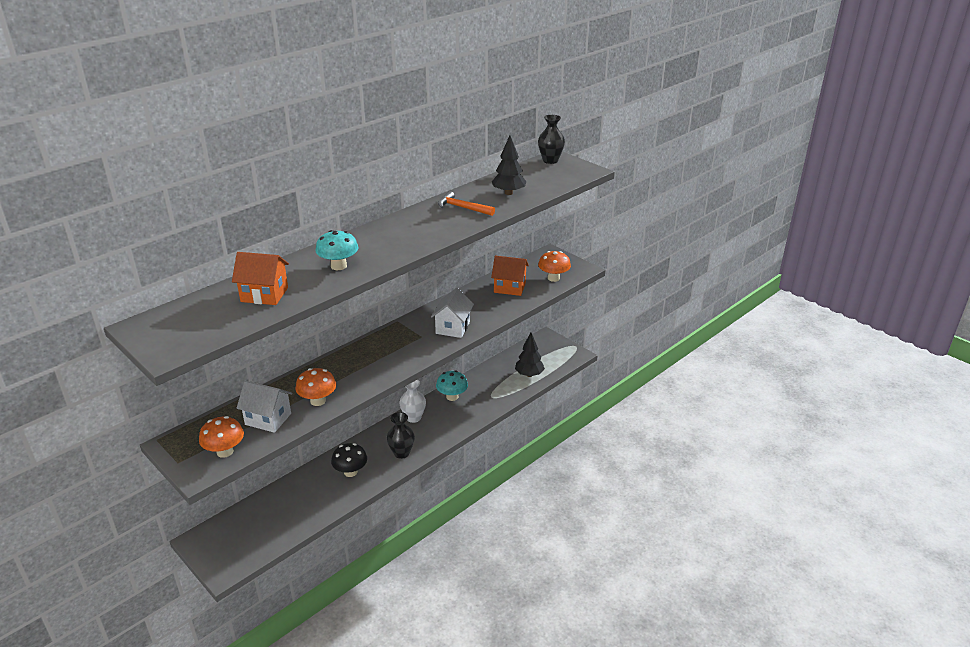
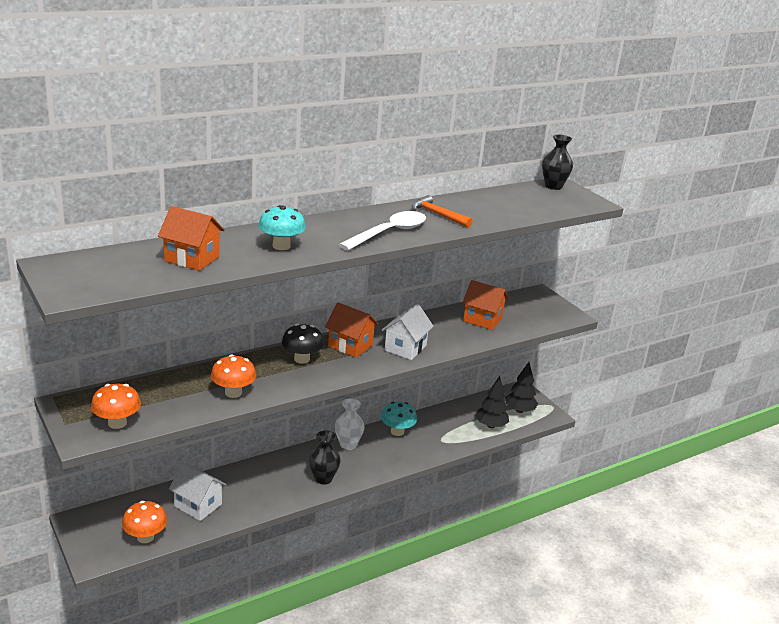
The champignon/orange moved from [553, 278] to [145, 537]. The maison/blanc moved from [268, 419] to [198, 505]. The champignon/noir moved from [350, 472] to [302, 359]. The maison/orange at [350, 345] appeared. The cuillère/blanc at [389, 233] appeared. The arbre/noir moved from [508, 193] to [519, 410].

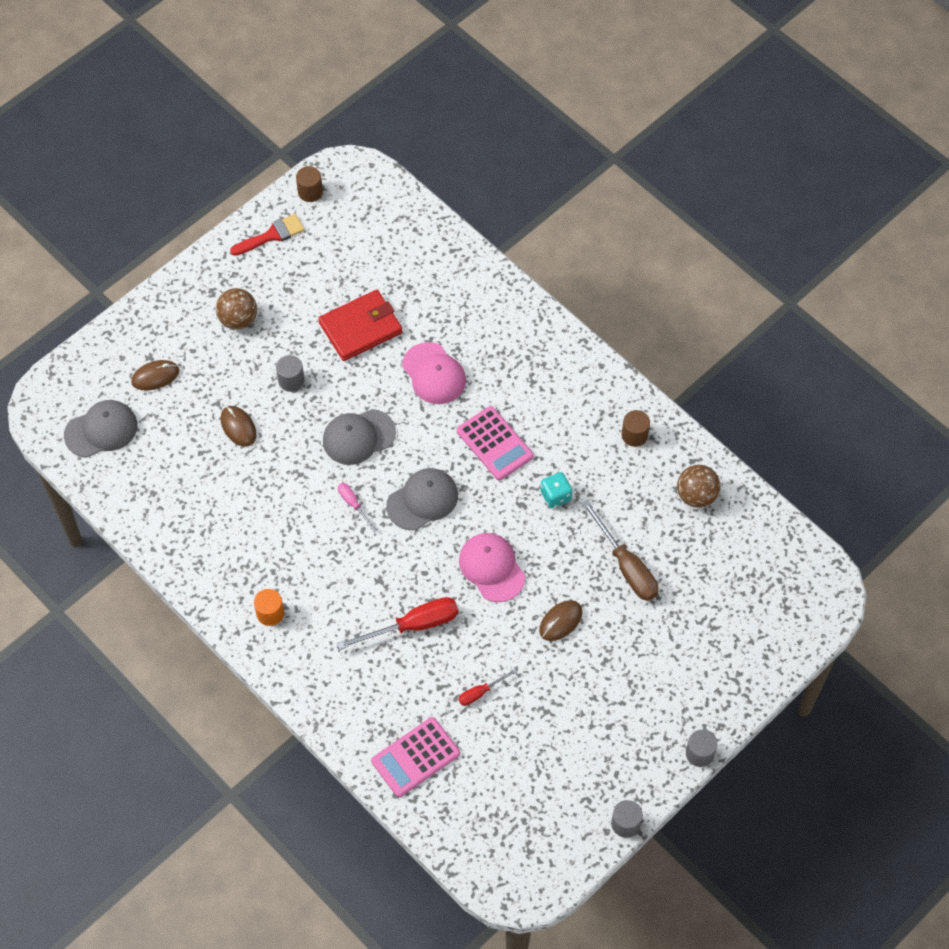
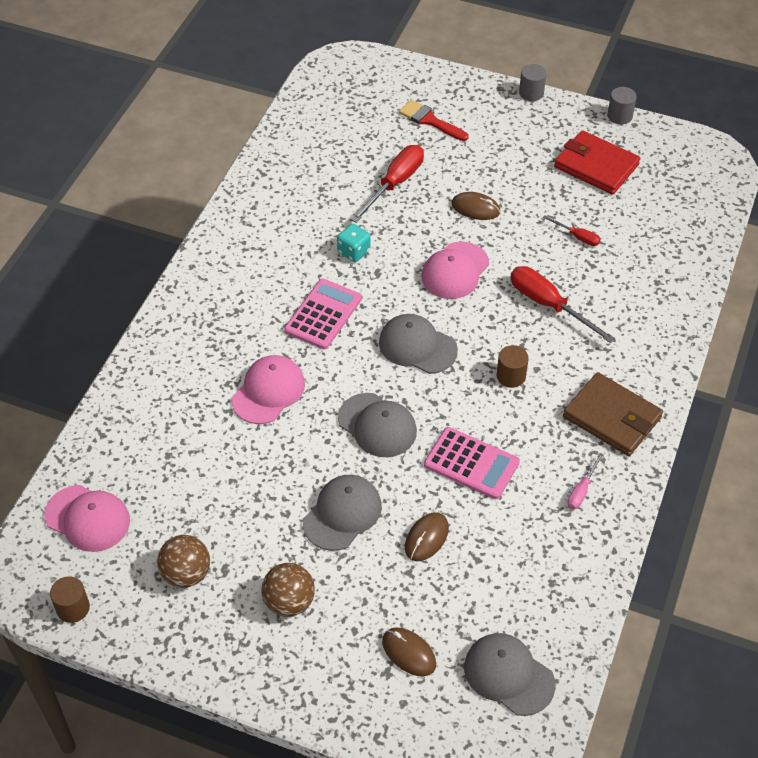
The casquette/rose at [88, 518] appeared. The balle/marron moved from [696, 495] to [186, 574]. The cylindre/gris at [291, 380] was replaced by the casquette/gris at [342, 514]. The tournevis/marron at [626, 566] became the tournevis/rouge at [395, 184]. The pinceau/rouge moved from [272, 235] to [429, 120]. The calculatrice/rose moved from [415, 757] to [471, 463]. The cylindre/marron moved from [634, 435] to [511, 376]. The portefeuille/rouge moved from [360, 328] to [596, 166]. The cylindre/orange at [270, 613] was replaced by the portefeuille/marron at [612, 417]. The tournevis/rose moved from [353, 504] to [582, 490].

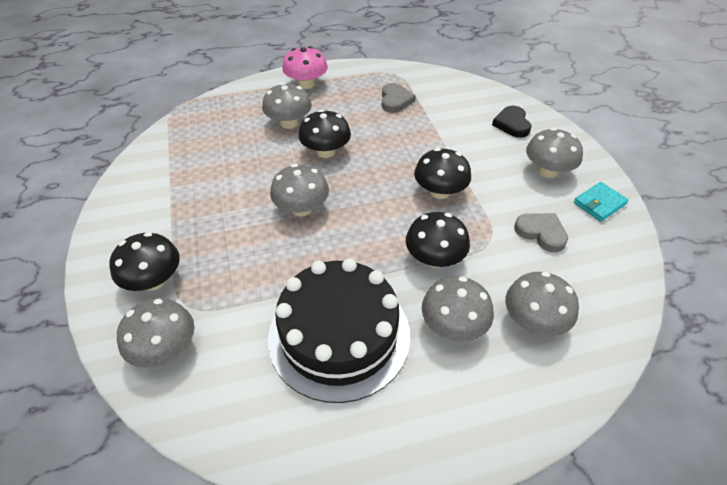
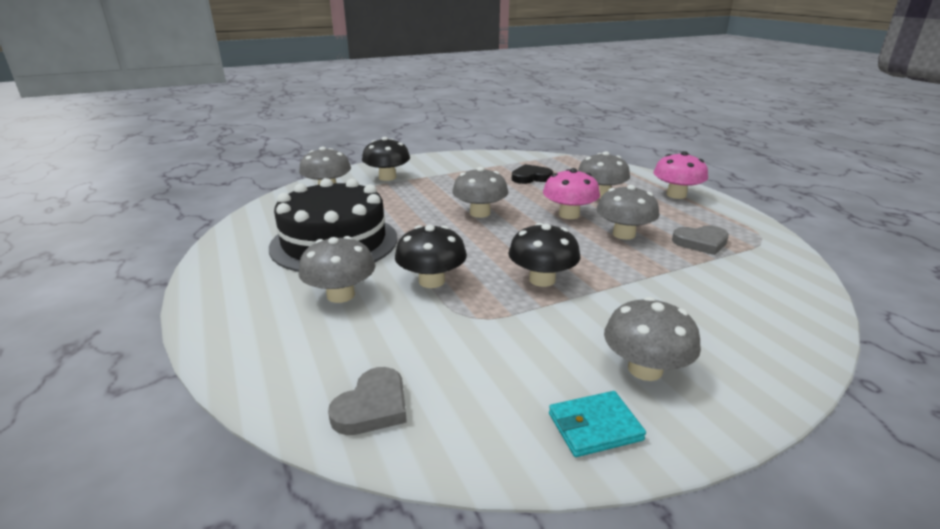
The cœur/gris moved from [541, 233] to [372, 406]. The cœur/noir moved from [512, 124] to [531, 177]. The champignon/noir at [325, 151] became the champignon/rose at [569, 215]. The portefeuille/turquoise at [599, 203] turned 60 degrees counterclockwise. The champignon/gris moved from [534, 321] to [624, 234].

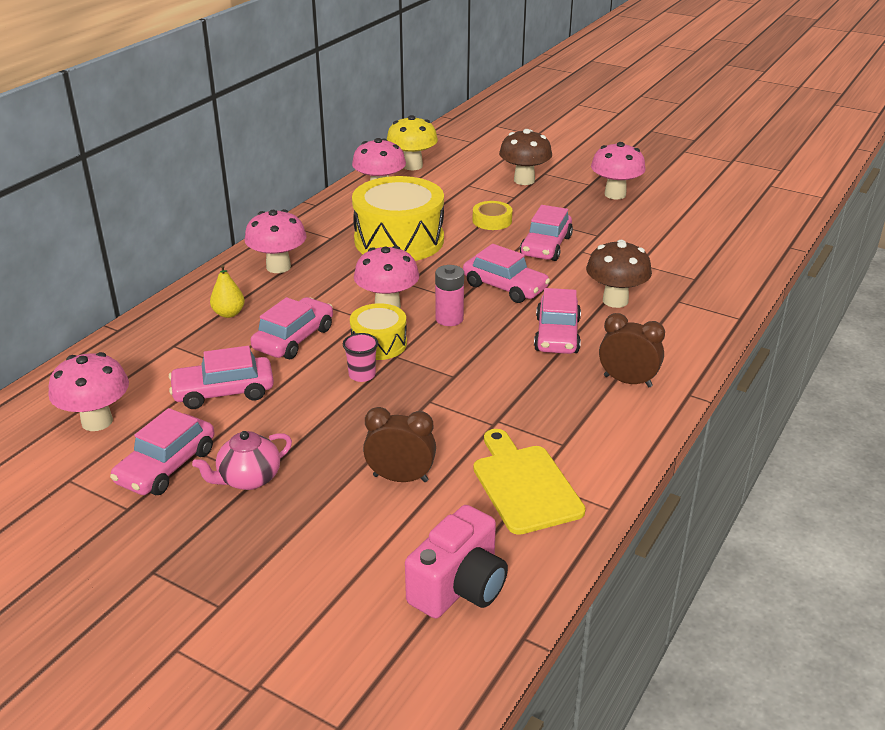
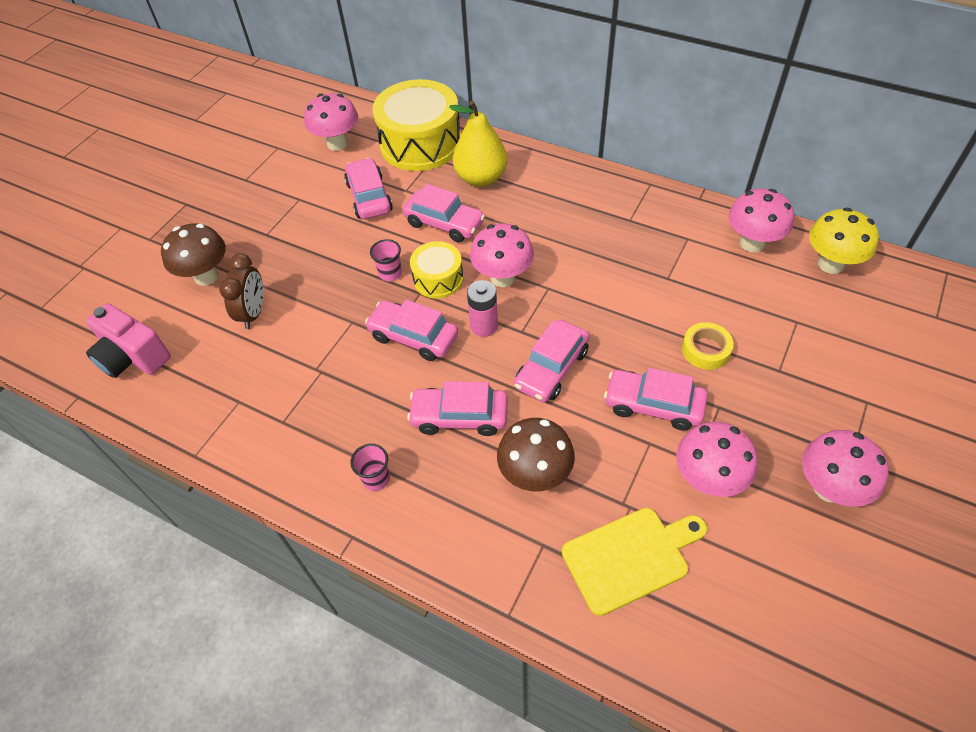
The champignon/marron moved from [524, 180] to [206, 276]. The réveil/marron at [627, 381] was replaced by the gobelet/rose at [376, 479]. The voiture/rose moved from [166, 466] to [413, 337]. The tambour/jaune moved from [399, 240] to [420, 143]. The poire/jaune at [229, 313] changed to 1.87 times the size. The planche à découper/jaune moved from [524, 485] to [630, 557]. The champignon/rose moved from [278, 267] to [707, 479]. The théière/rose at [248, 479] disappeared.

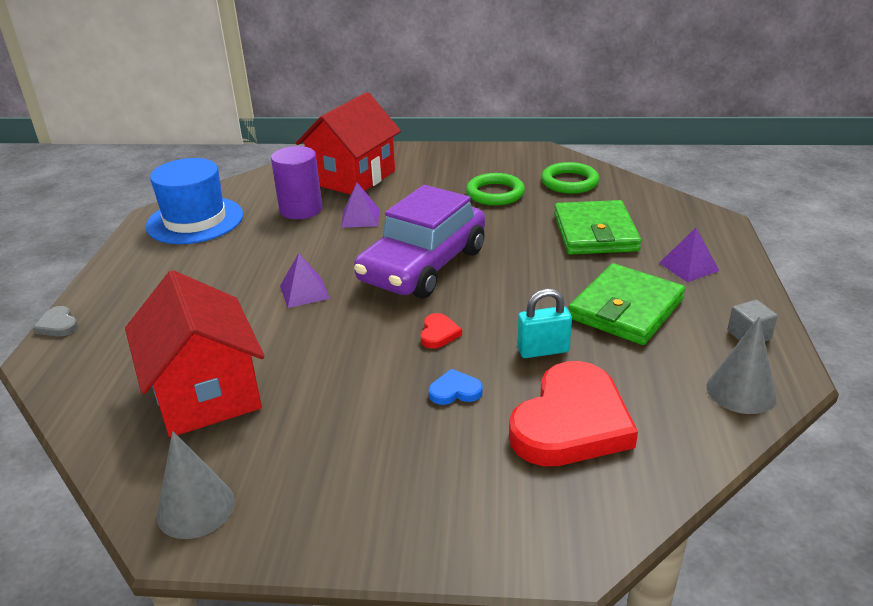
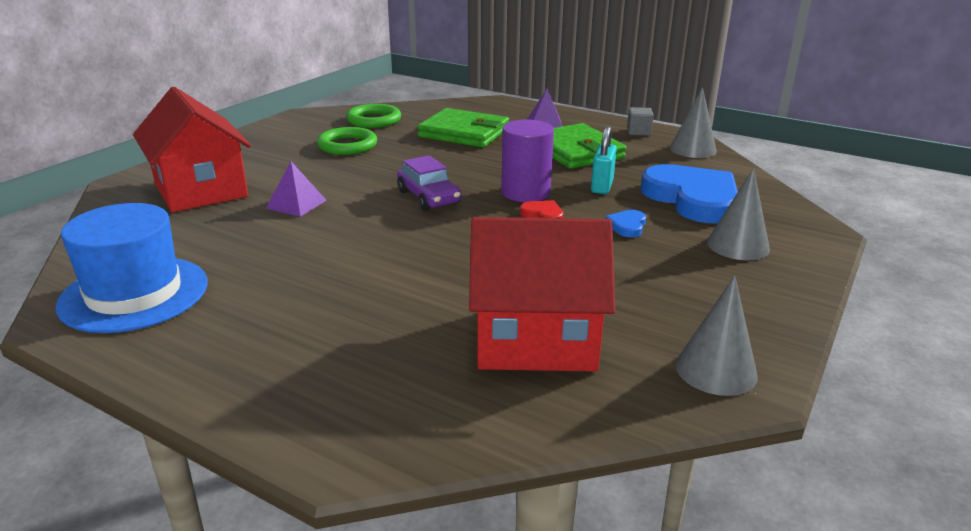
The voiture/violet at [423, 265] changed to 0.52 times the size. The cylindre/violet moved from [301, 209] to [525, 193]. The cœur/rouge at [571, 422] became the cœur/bleu at [692, 199]. The cône/gris at [738, 245] appeared. The cœur/gris at [58, 325] disappeared. The pyramide/violet at [304, 292] disappeared.

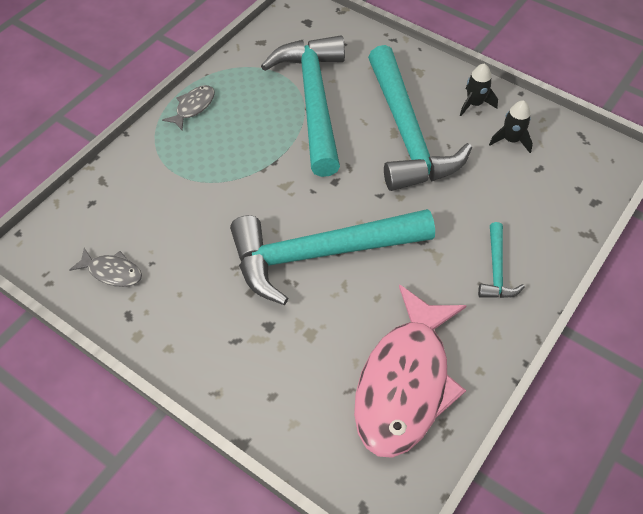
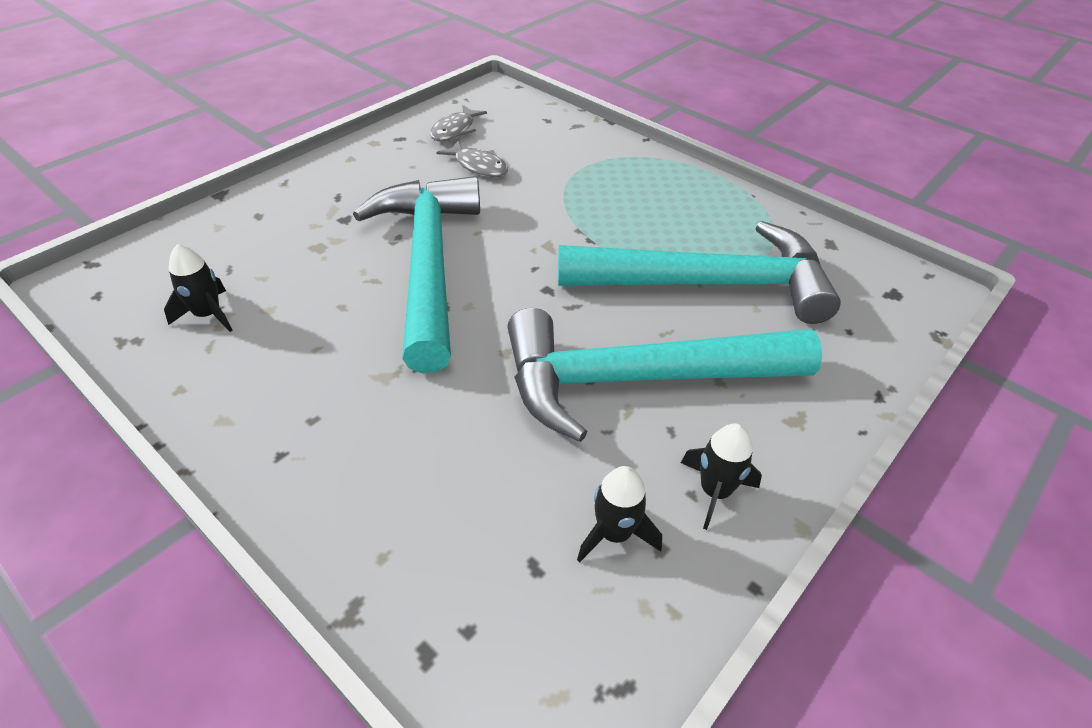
The poisson/rose at [405, 383] was replaced by the fusée/noir at [208, 314]. The poisson/gris moved from [193, 107] to [478, 166]. The marteau/turquoise at [496, 270] disappeared.

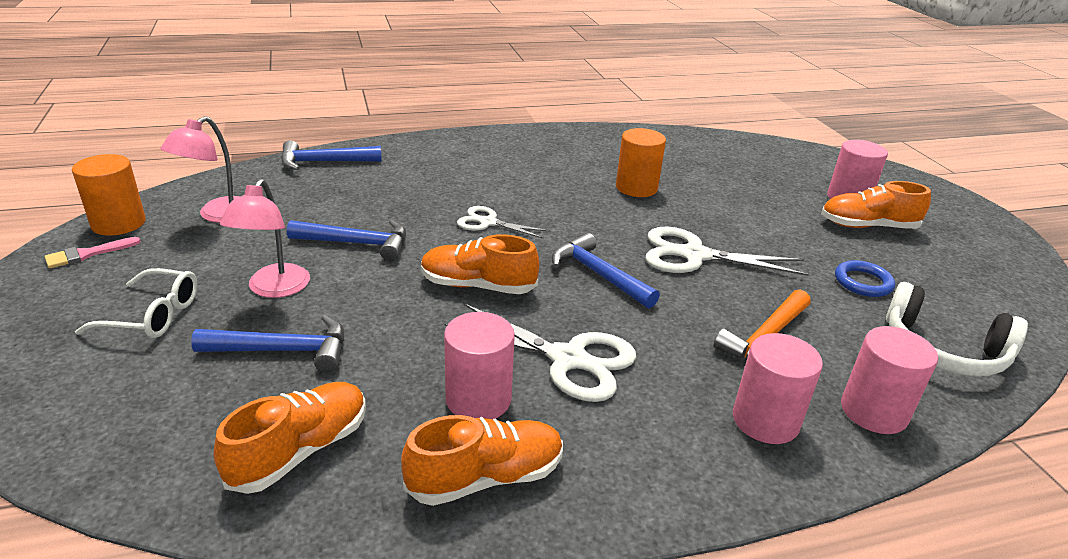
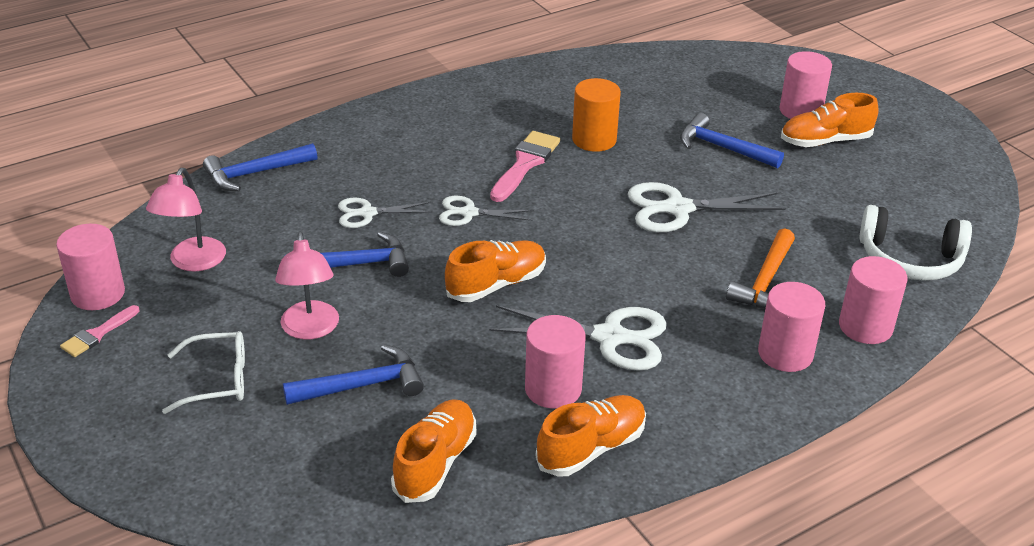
The cylindre/orange at [118, 223] became the cylindre/rose at [98, 294]. The ciseaux/blanc at [367, 213] appeared. The chaussure/orange at [478, 286] turned 150 degrees clockwise. The pinceau/rose at [525, 163] appeared. The marteau/bleu moved from [598, 275] to [723, 148]. The anneau/bleu at [863, 282] disappeared.

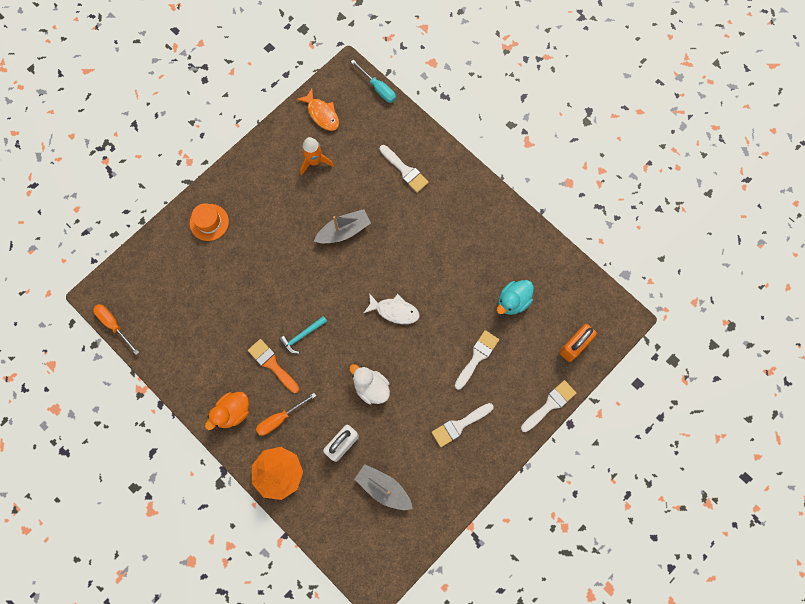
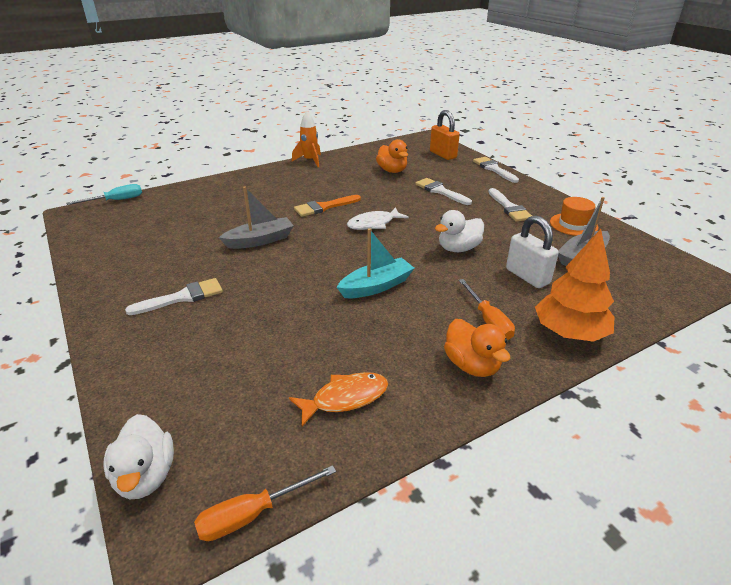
The canard/blanc at [145, 476] appeared. The pinceau/blanc moved from [405, 170] to [182, 297]. The bateau/gris at [344, 231] turned 75 degrees clockwise. The poisson/orange moved from [322, 114] to [345, 398]. The fusée/orange moved from [314, 162] to [310, 161]. The pinceau/orange moved from [272, 364] to [324, 207]. The marteau/turquoise at [302, 335] was replaced by the bateau/turquoise at [376, 286]. The poisson/blanc at [394, 311] turned 150 degrees counterclockwise. The canard/turquoise at [513, 301] became the canard/orange at [392, 171]. The chapeau/orange moved from [209, 222] to [573, 224].

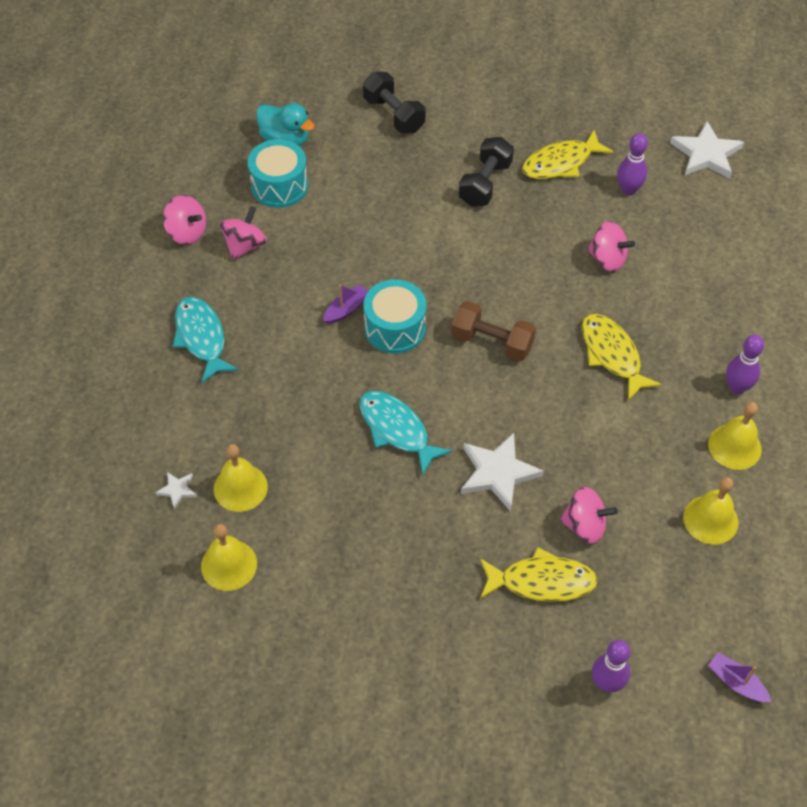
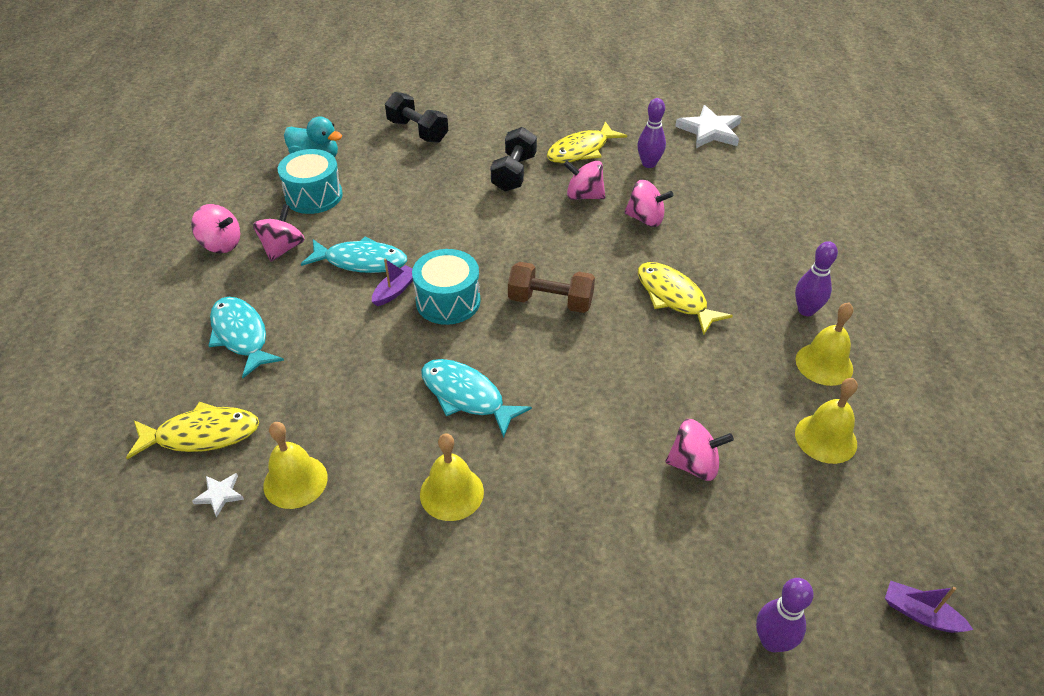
The poisson/jaune moved from [541, 581] to [202, 435]. The poisson/turquoise at [361, 261] appeared. The cloche/jaune moved from [229, 565] to [451, 493]. The toupie/rose at [584, 196] appeared. The étoile/blanc at [498, 473] disappeared.

